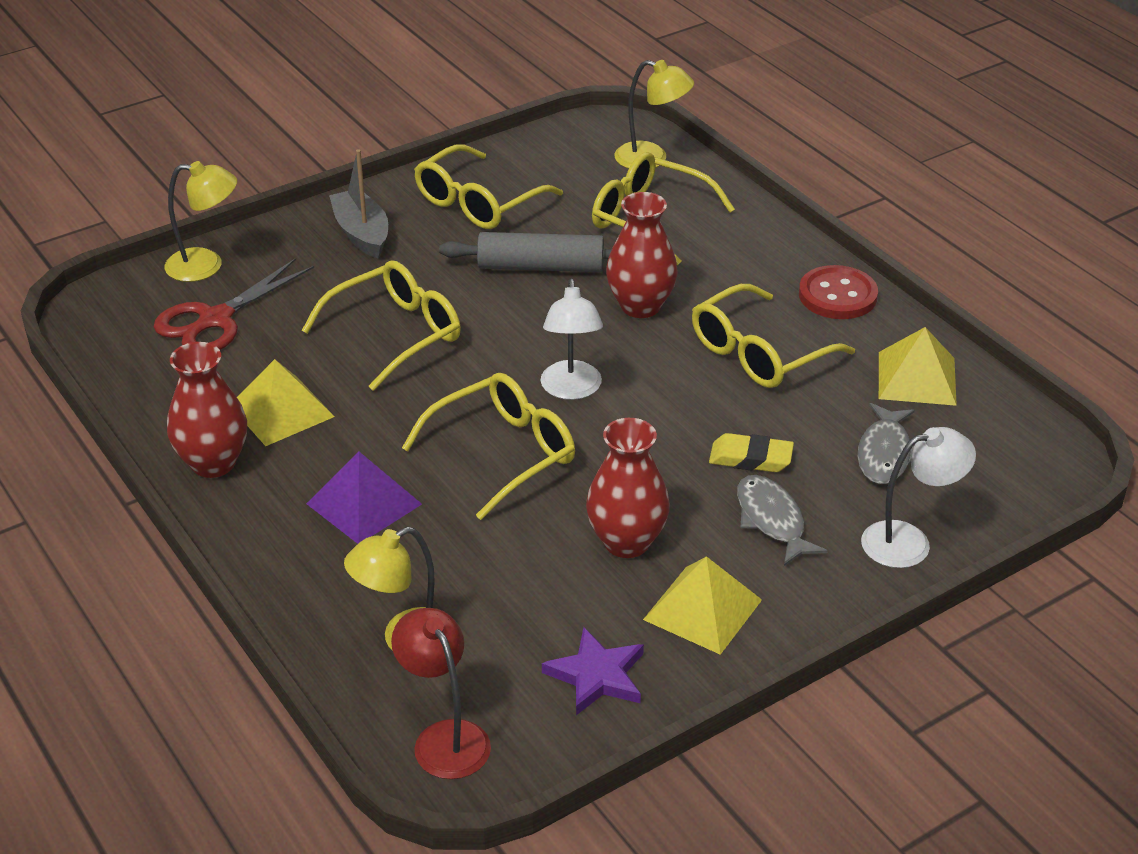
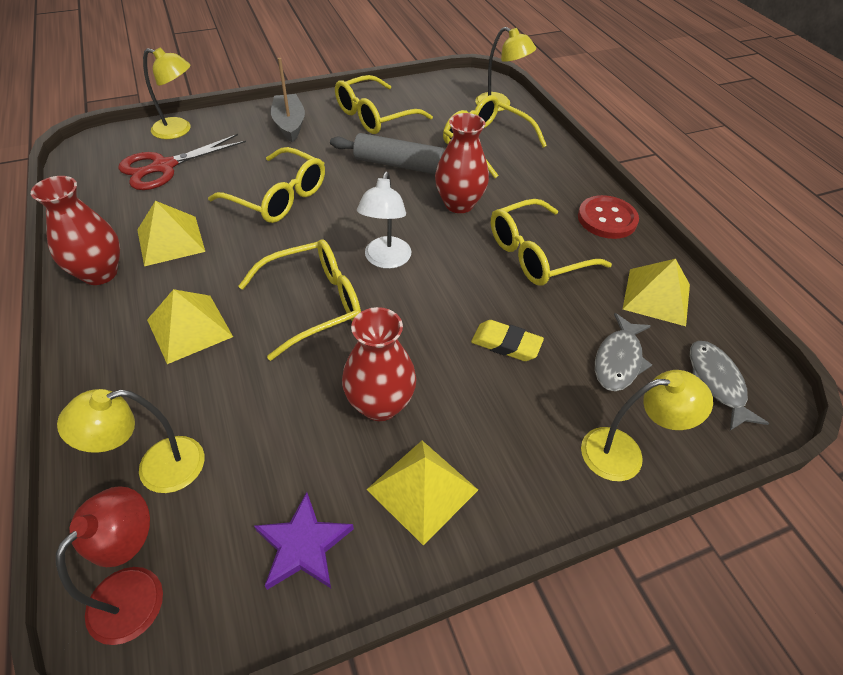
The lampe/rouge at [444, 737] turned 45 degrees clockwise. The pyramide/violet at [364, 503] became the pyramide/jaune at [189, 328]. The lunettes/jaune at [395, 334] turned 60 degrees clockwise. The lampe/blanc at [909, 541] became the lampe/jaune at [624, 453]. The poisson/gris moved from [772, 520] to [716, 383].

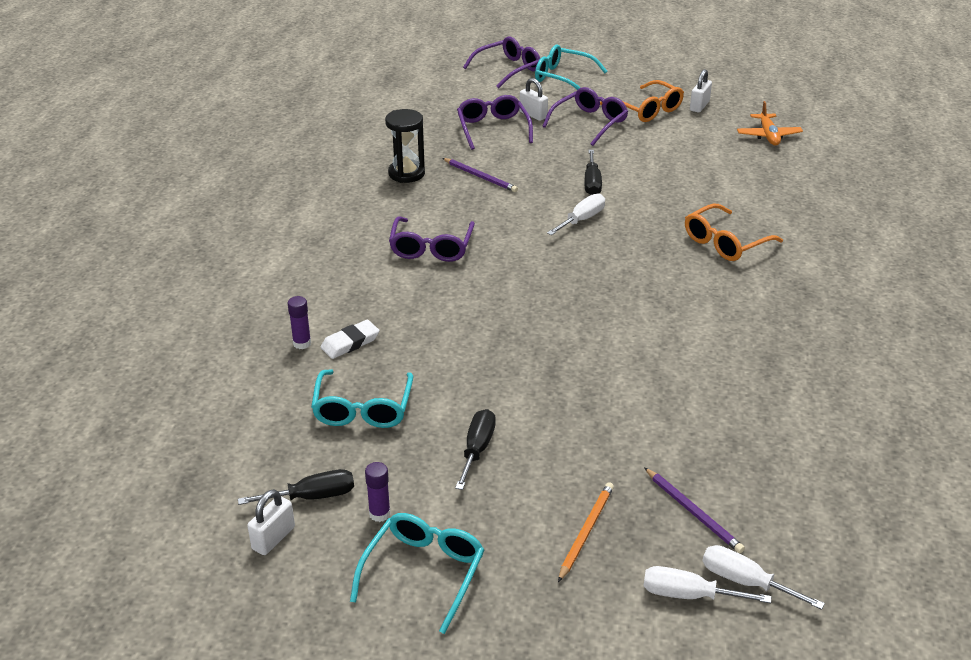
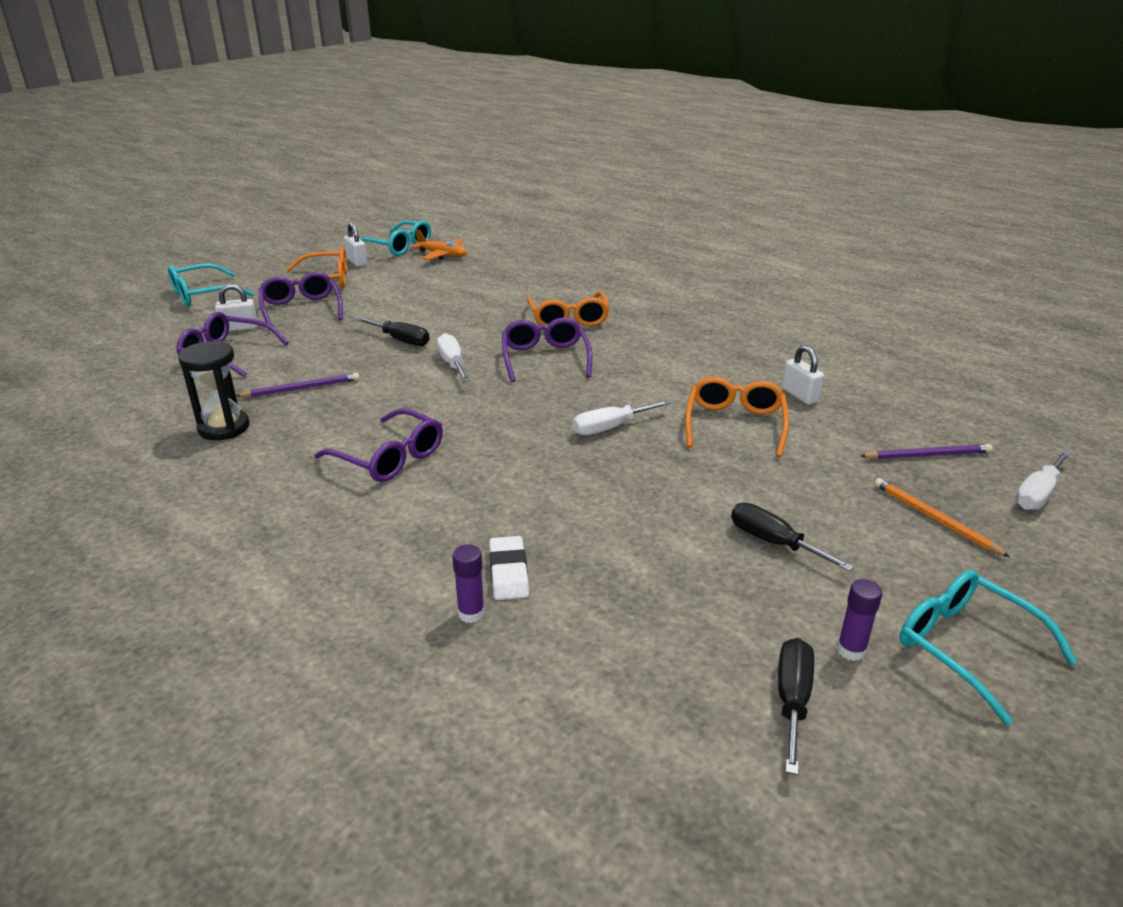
The lunettes/turquoise moved from [363, 409] to [398, 247]. The lunettes/violet moved from [508, 69] to [545, 358]. The tournevis/blanc moved from [745, 581] to [610, 428]. The lunettes/orange at [735, 424] appeared. The cadenas/blanc moved from [273, 538] to [800, 395].

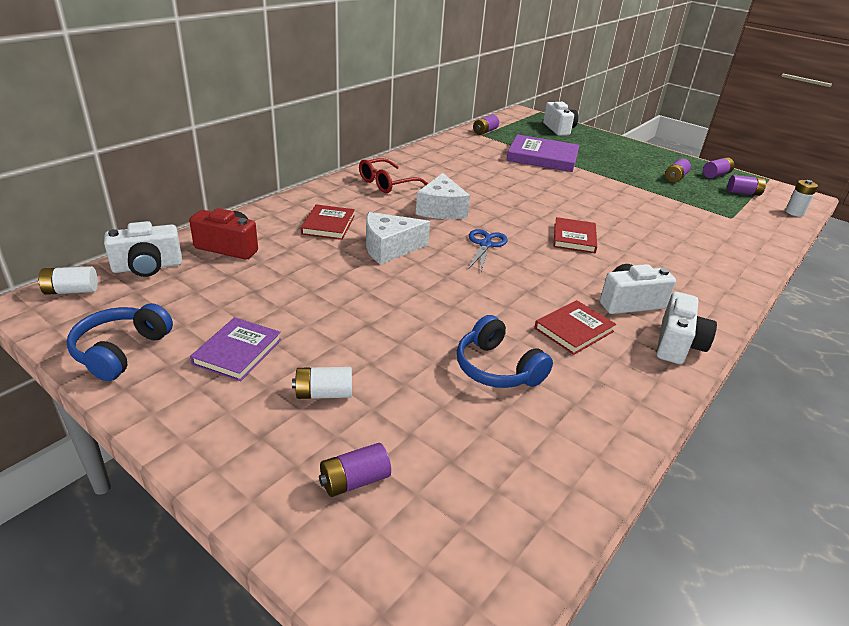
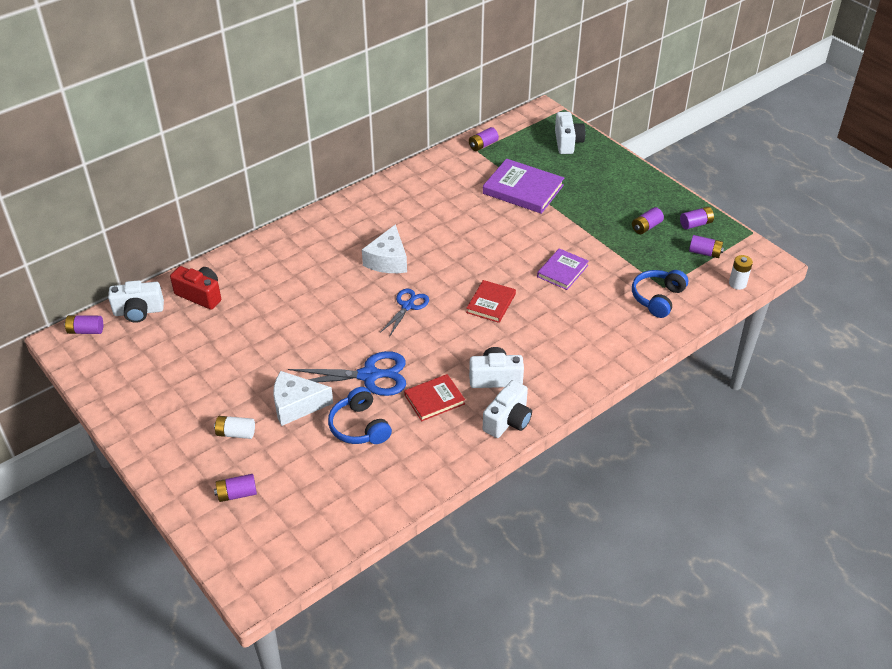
The pile/blanc at [71, 291] became the pile/violet at [86, 331]. The fromage/blanc moved from [389, 248] to [296, 405]. The ciseaux/bleu at [369, 376] appeared. The livre/violet moved from [237, 352] to [562, 271]. The casque audio/bleu moved from [121, 351] to [657, 298]. The livre/rouge at [328, 225] disappeared. The lunettes/rouge at [387, 183] disappeared.

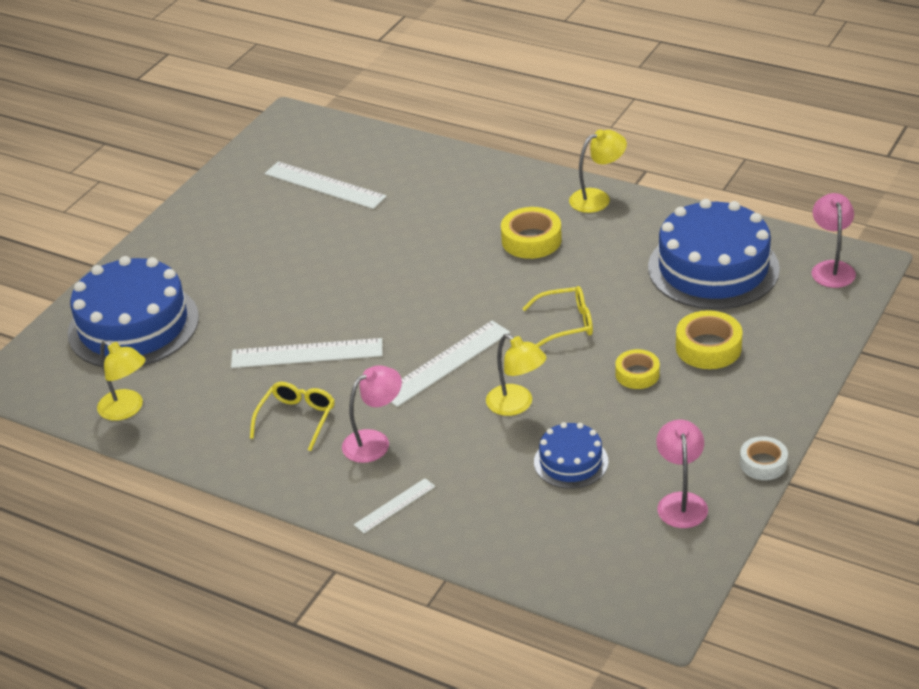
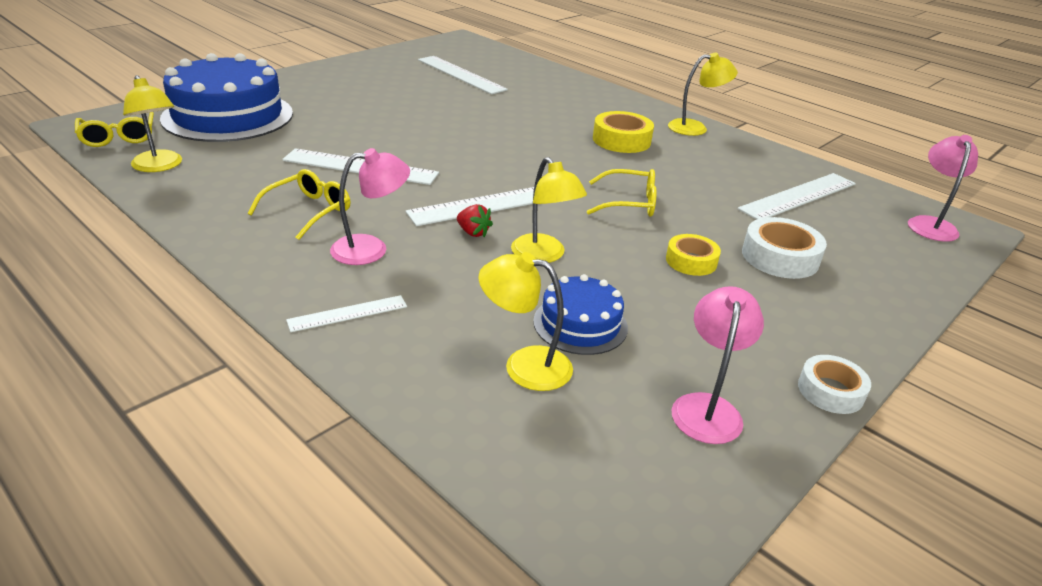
The lunettes/jaune at [118, 137] appeared. The fraise/rouge at [473, 232] appeared. The lampe/jaune at [524, 365] appeared. The gâteau/bleu at [713, 268] was replaced by the règle/blanc at [798, 196]. The ruban adhésif/jaune at [708, 347] became the ruban adhésif/blanc at [780, 257].

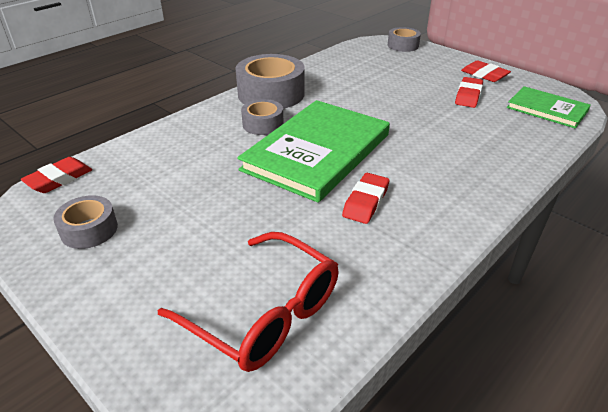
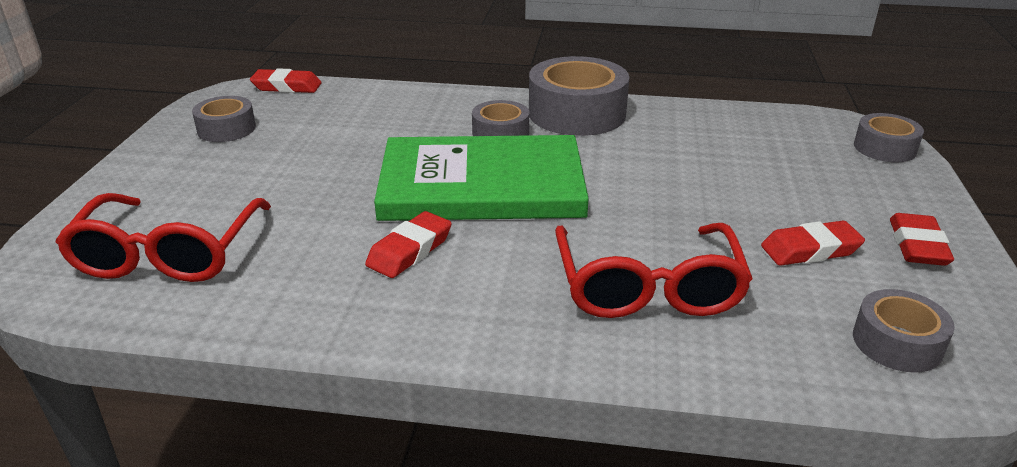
The gomme/rouge at [366, 202] turned 45 degrees counterclockwise. The lunettes/rouge at [647, 287] appeared. The livre/vert at [547, 109] was replaced by the ruban adhésif/gris at [897, 343].

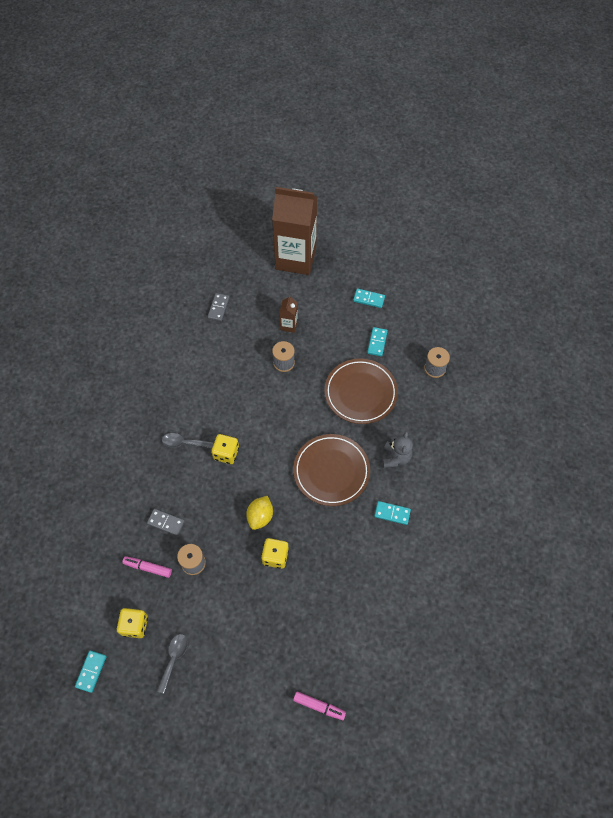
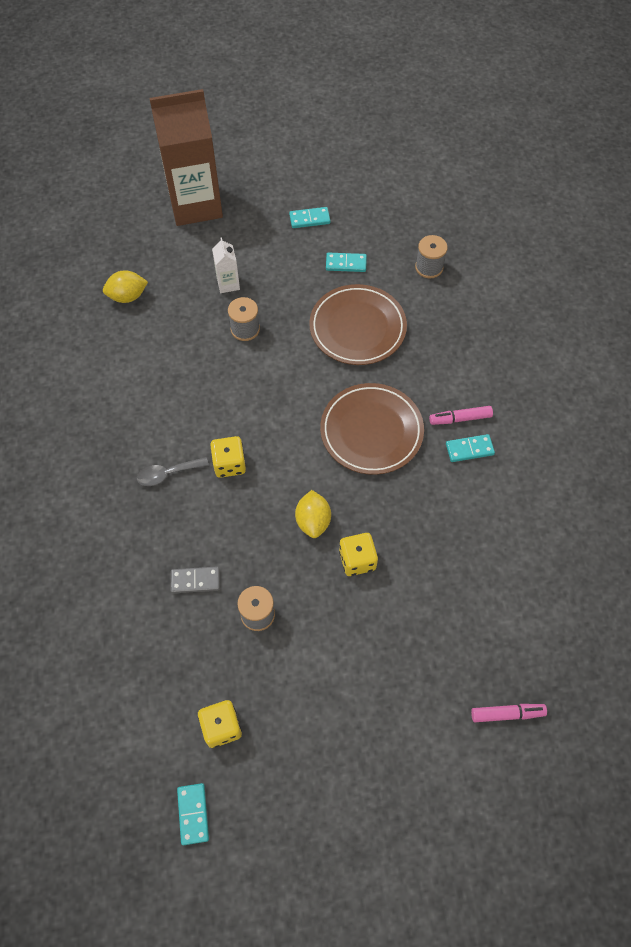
The domino/gris at [218, 308] was replaced by the citron/jaune at [127, 296]. The brique de lait/marron at [289, 325] became the brique de lait/blanc at [228, 284]. The domino/turquoise at [377, 342] turned 75 degrees counterclockwise. The feutre/rose moved from [148, 568] to [460, 418]. The cuillère/gris at [174, 658] disappeared. The ours en peluche/gris at [396, 457] disappeared.

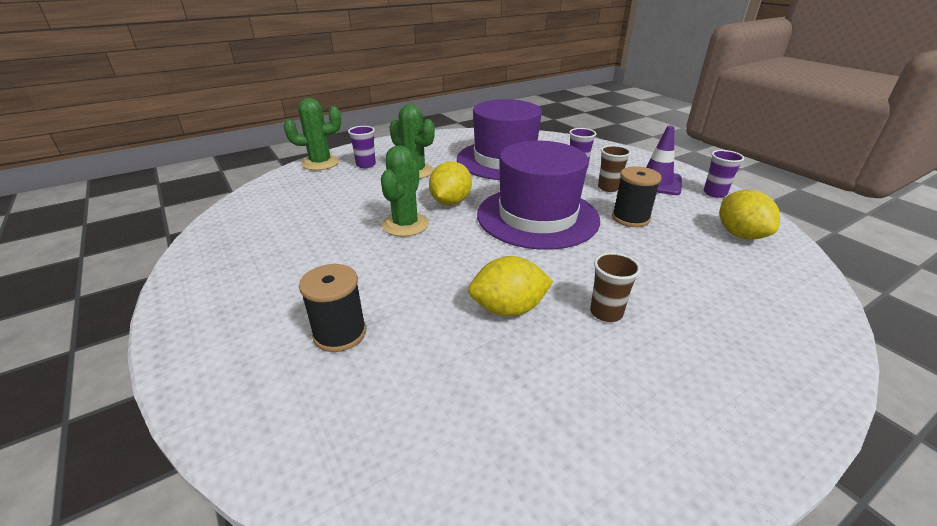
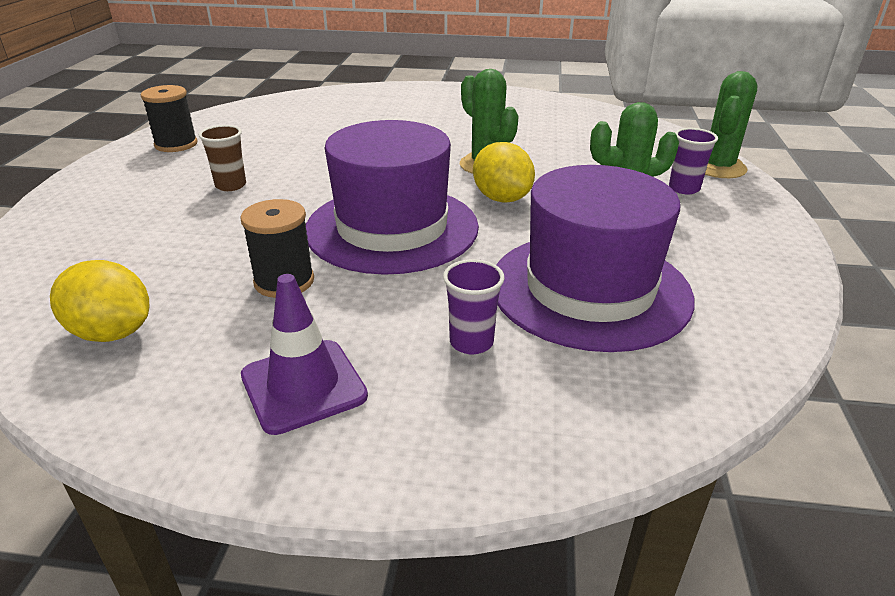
The bobine/noir moved from [340, 333] to [176, 144]. The citron/jaune at [508, 309] disappeared. The gobelet/marron at [608, 188] disappeared. The gobelet/violet at [714, 193] disappeared.

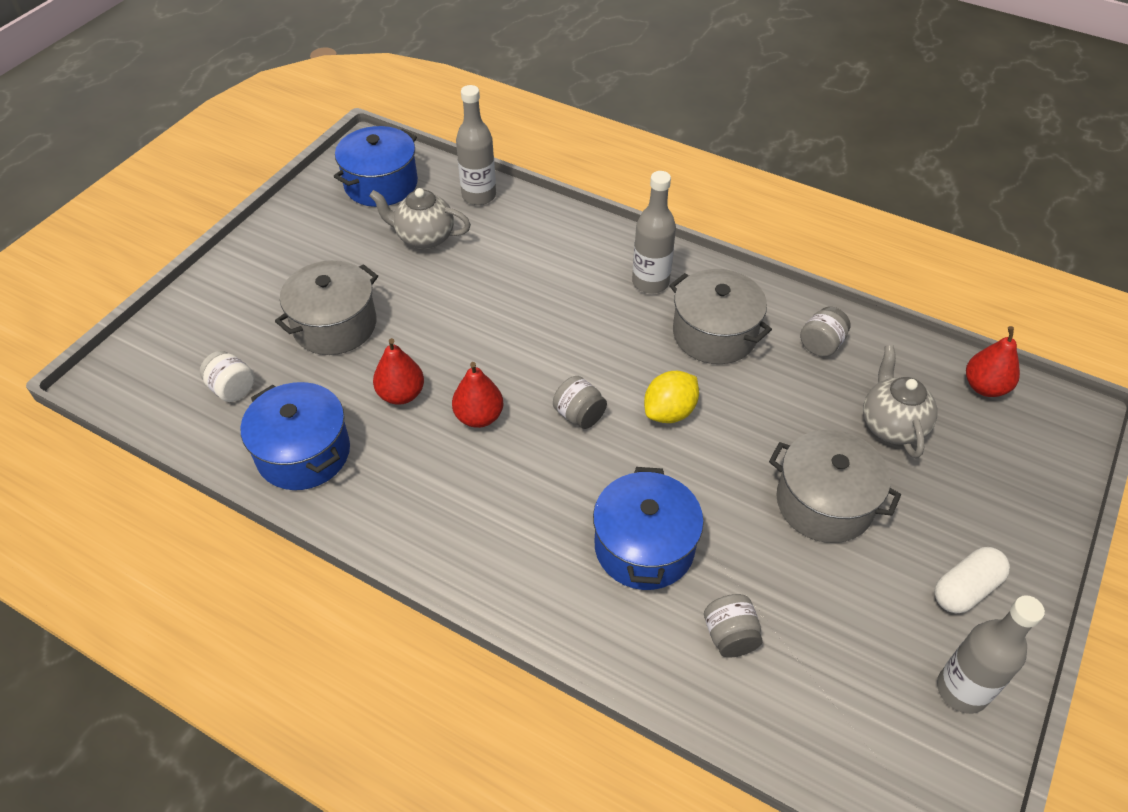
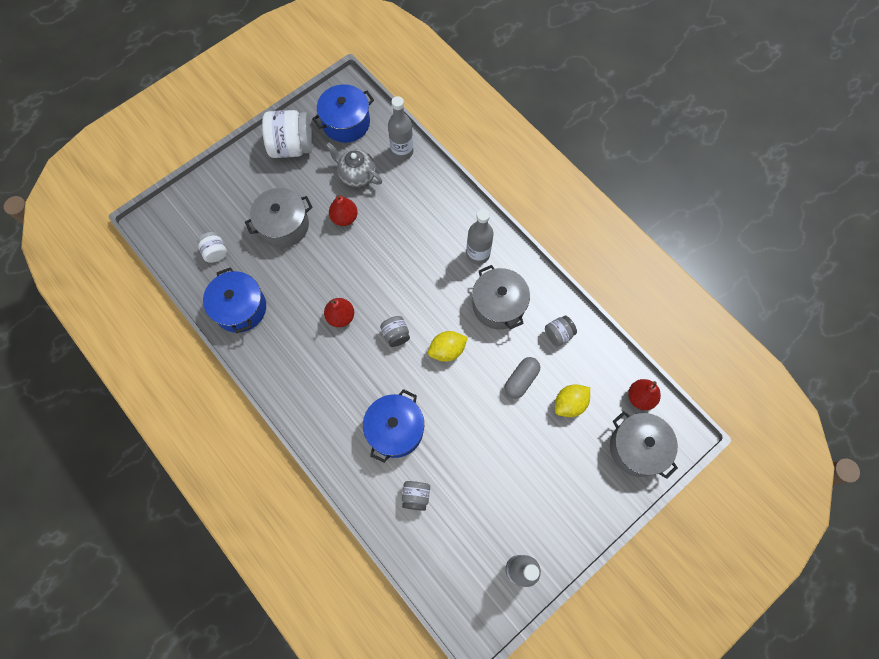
The bocal/blanc at [292, 146] appeared. The poire/rouge moved from [401, 394] to [344, 218]. The gélule/gris at [521, 380] appeared. The théière/gris at [891, 425] was replaced by the citron/jaune at [569, 404]. The marmite/gris moved from [824, 502] to [637, 448]. The gélule/blanc at [965, 589] disappeared.

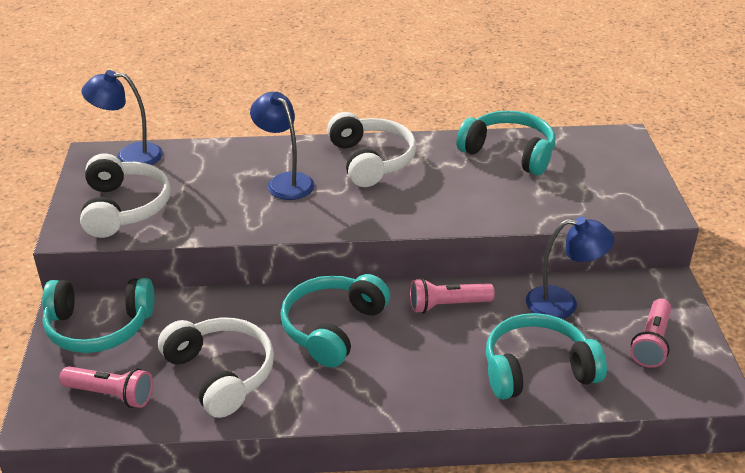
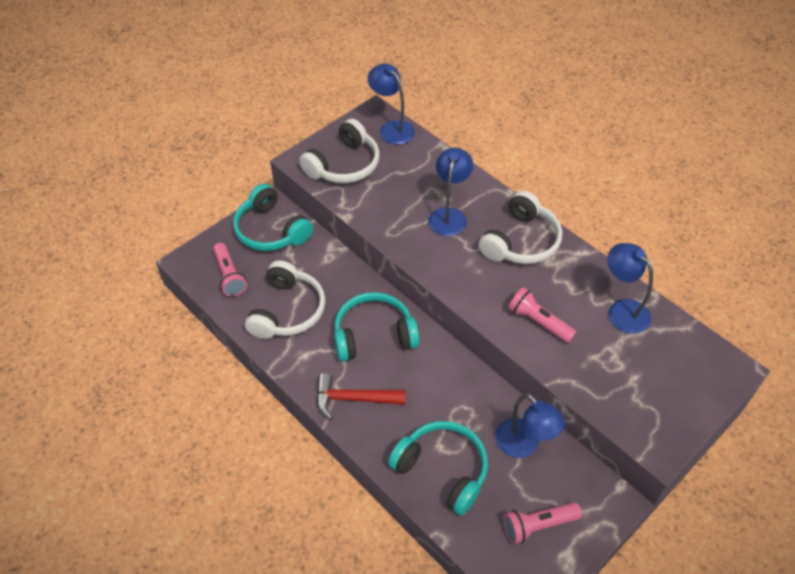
The marteau/rouge at [353, 399] appeared. The lampe de poche/rose moved from [447, 305] to [538, 322]. The casque audio/turquoise at [509, 153] was replaced by the lampe/bleu at [622, 310].

